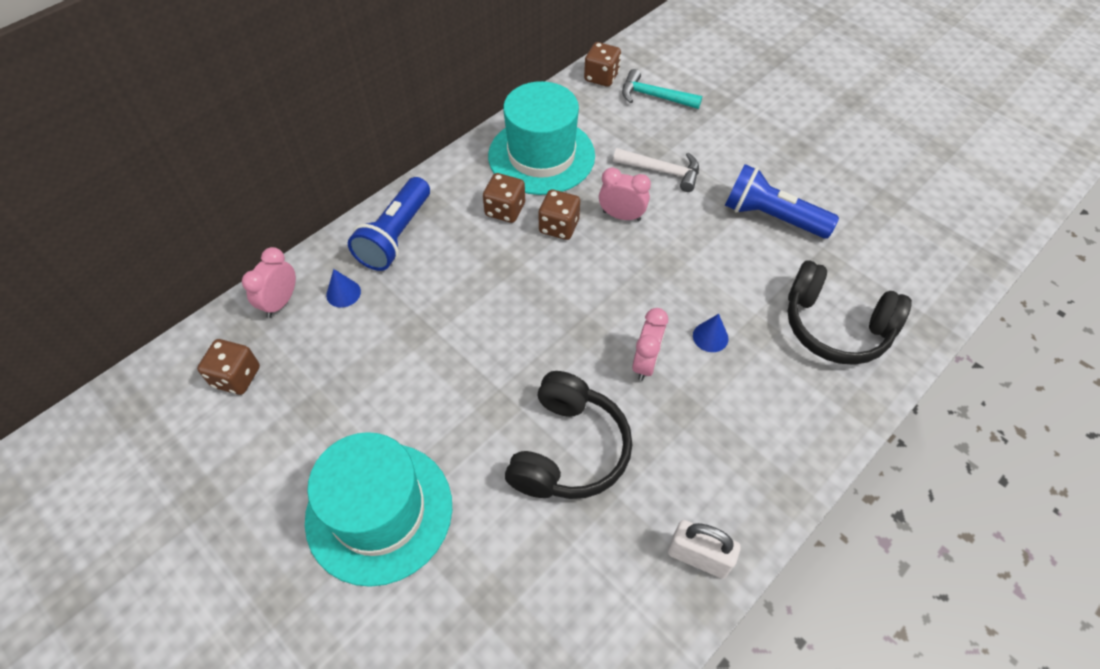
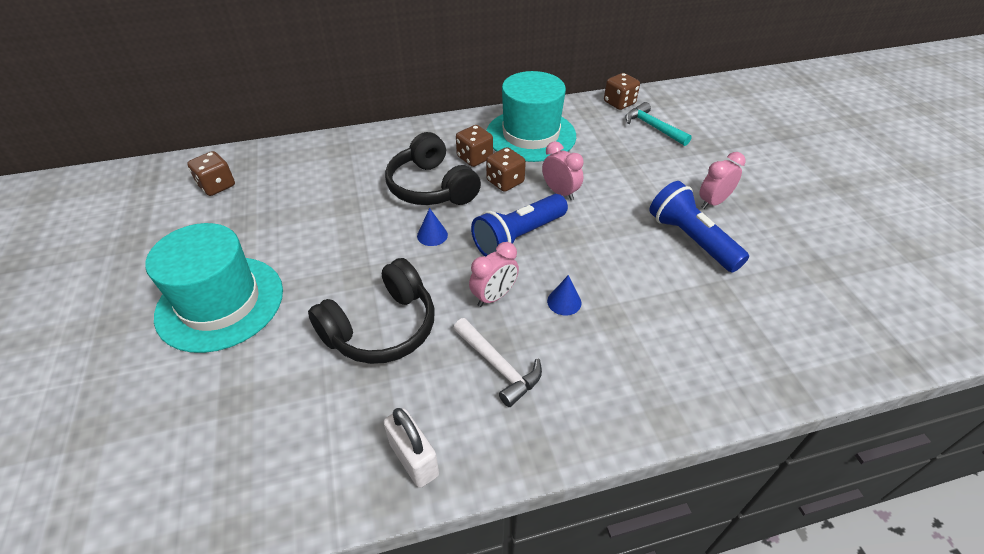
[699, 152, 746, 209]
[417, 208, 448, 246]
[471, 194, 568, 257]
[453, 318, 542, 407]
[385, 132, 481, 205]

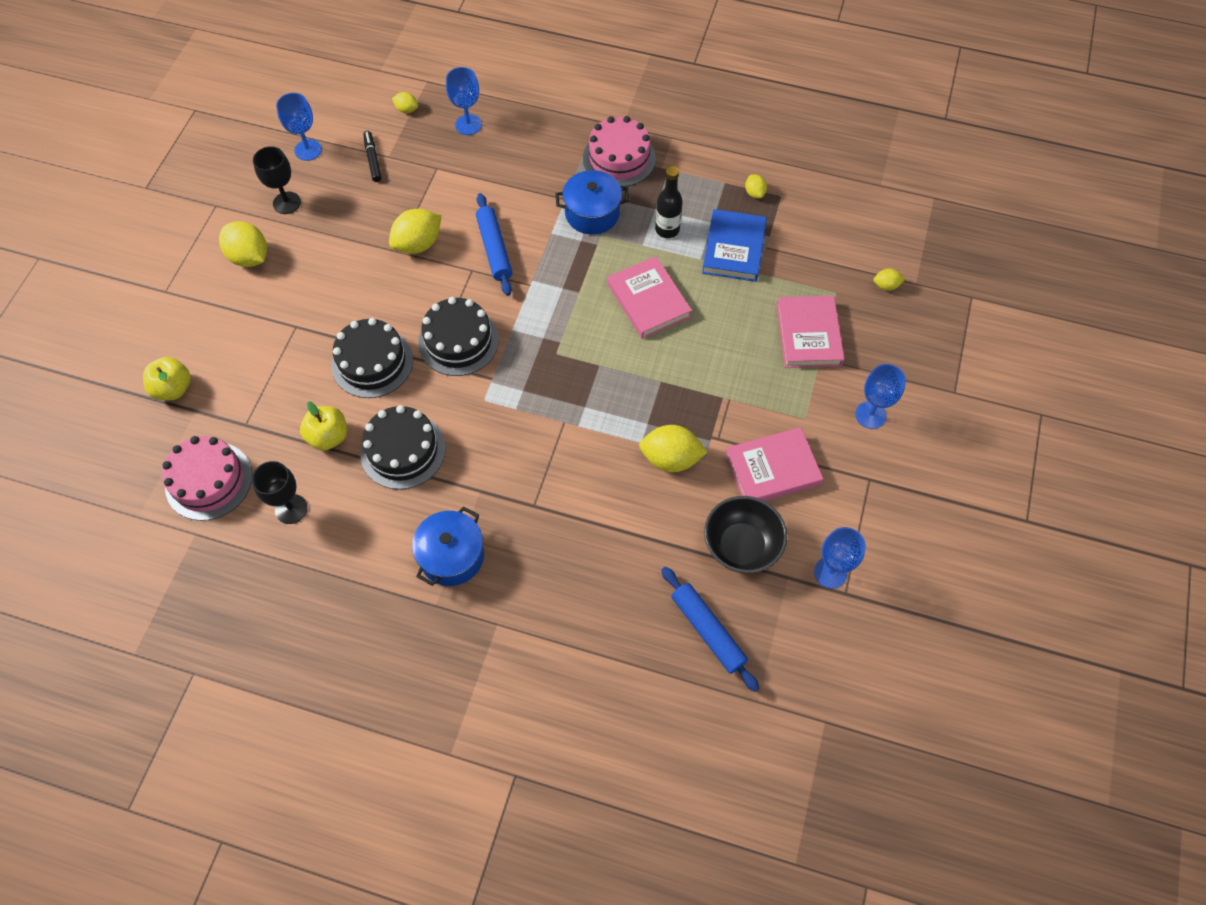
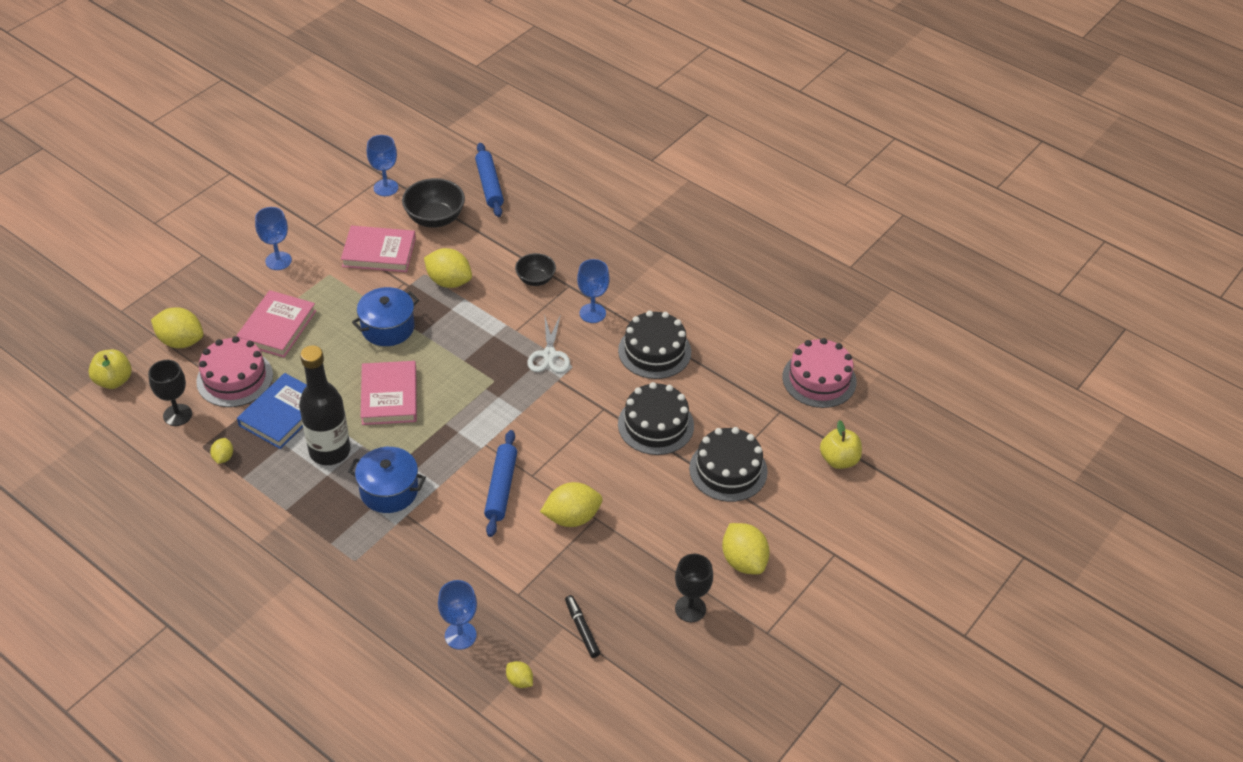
[515, 253, 556, 286]
[527, 314, 570, 373]
[148, 360, 192, 426]
[577, 259, 610, 323]
[88, 349, 132, 389]
[352, 287, 419, 346]
[689, 427, 768, 502]
[196, 336, 273, 407]
[565, 595, 600, 658]
[299, 345, 350, 465]
[151, 307, 204, 348]

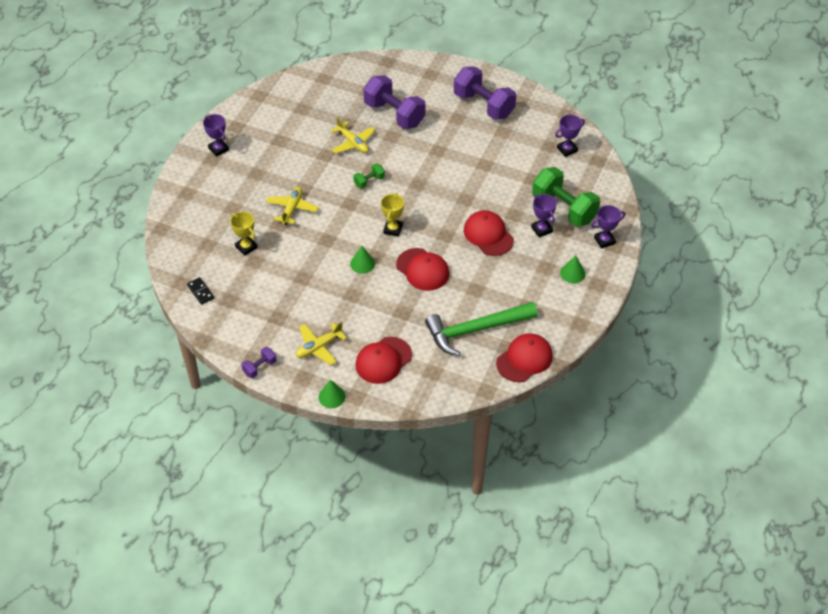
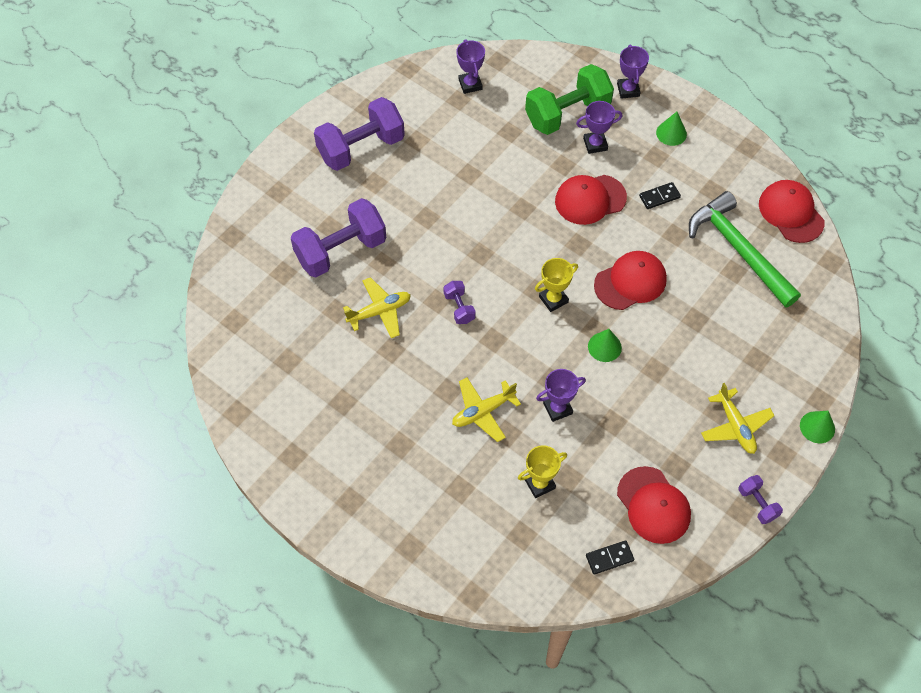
[639, 182, 681, 209]
[536, 369, 586, 422]
[617, 466, 691, 544]
[444, 281, 476, 324]
[452, 377, 521, 442]
[535, 258, 578, 312]
[689, 191, 801, 308]

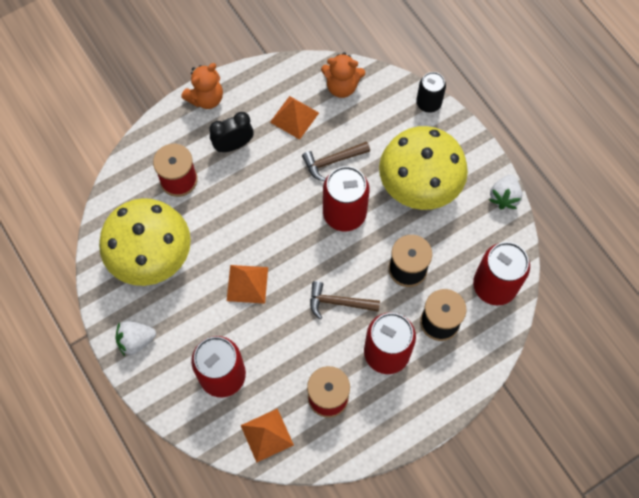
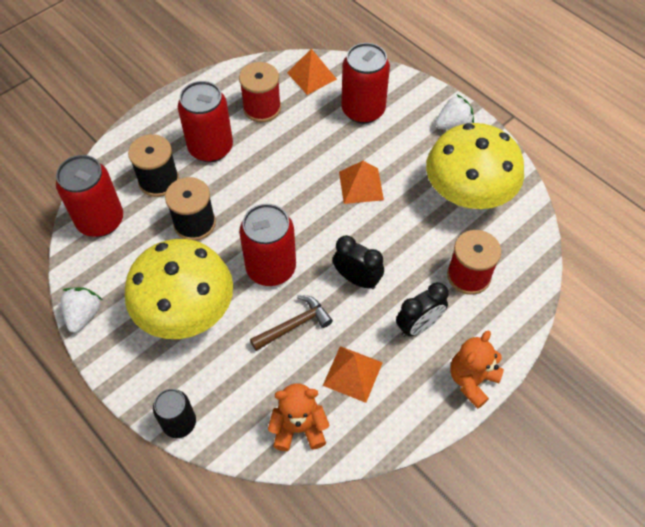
[310, 281, 380, 319] (first image)
[333, 235, 384, 289]

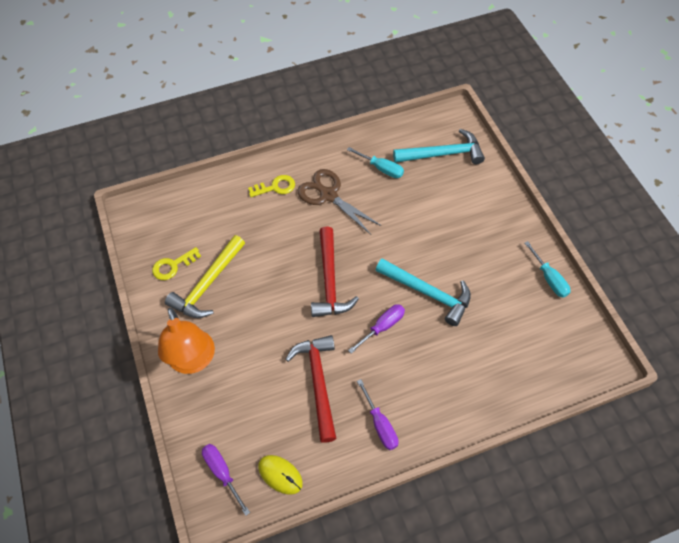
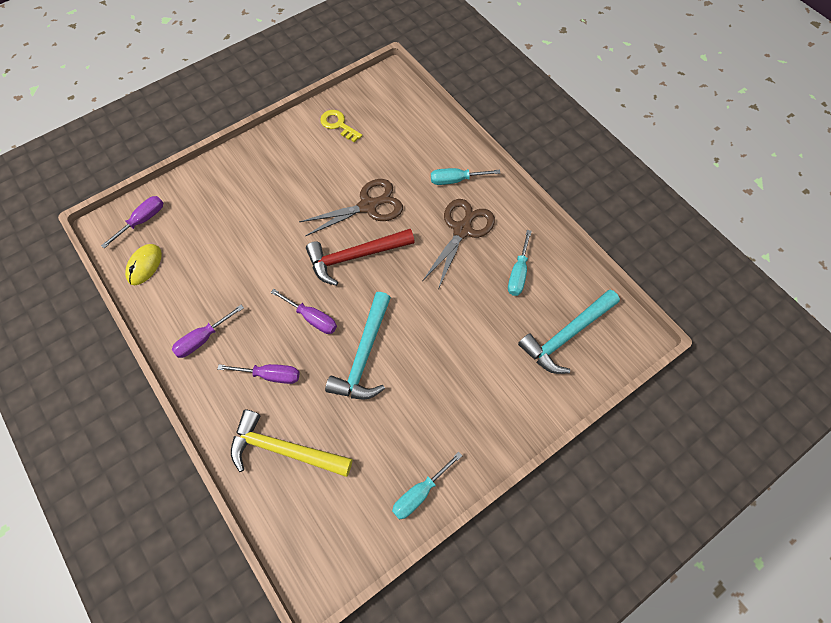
[158, 308, 215, 374] (first image)
[286, 335, 337, 443] (first image)
[218, 364, 300, 384]
[299, 179, 403, 236]
[231, 410, 352, 477]
[431, 168, 500, 185]
[518, 290, 620, 374]

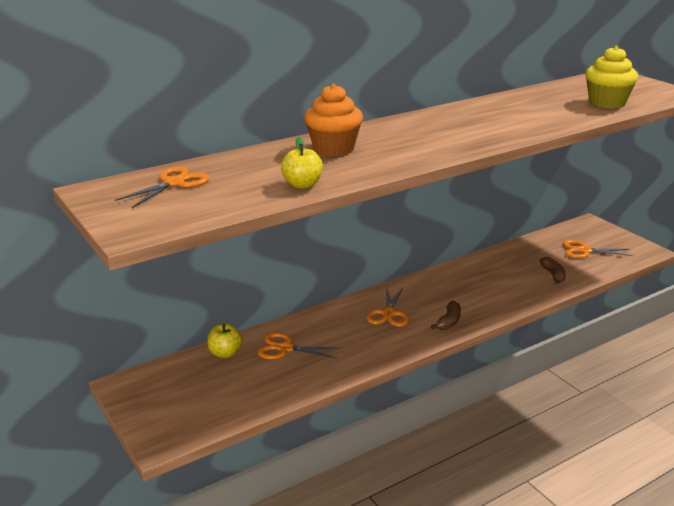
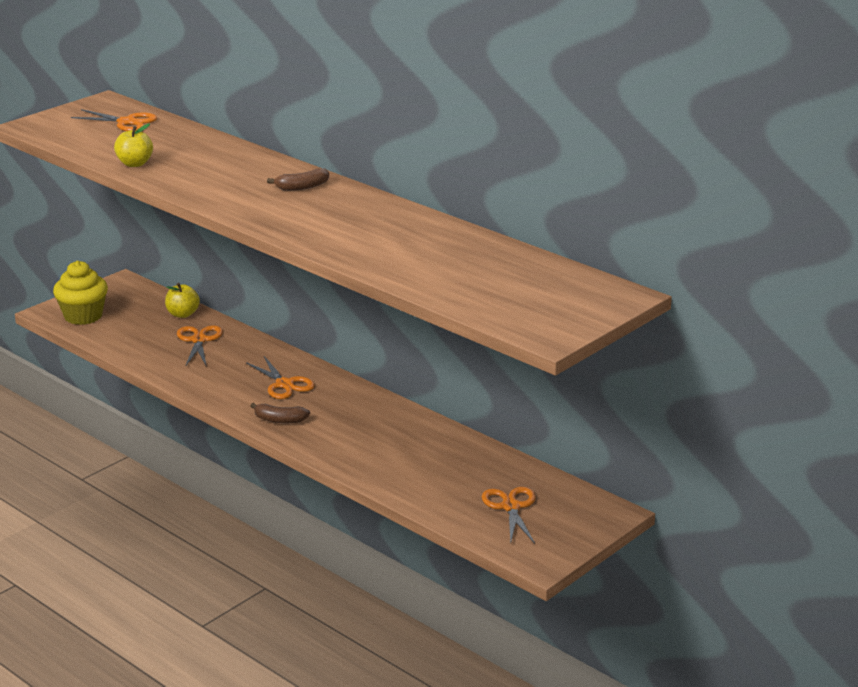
[304, 84, 363, 156] (first image)
[267, 168, 329, 191]
[53, 261, 108, 325]
[246, 356, 315, 399]

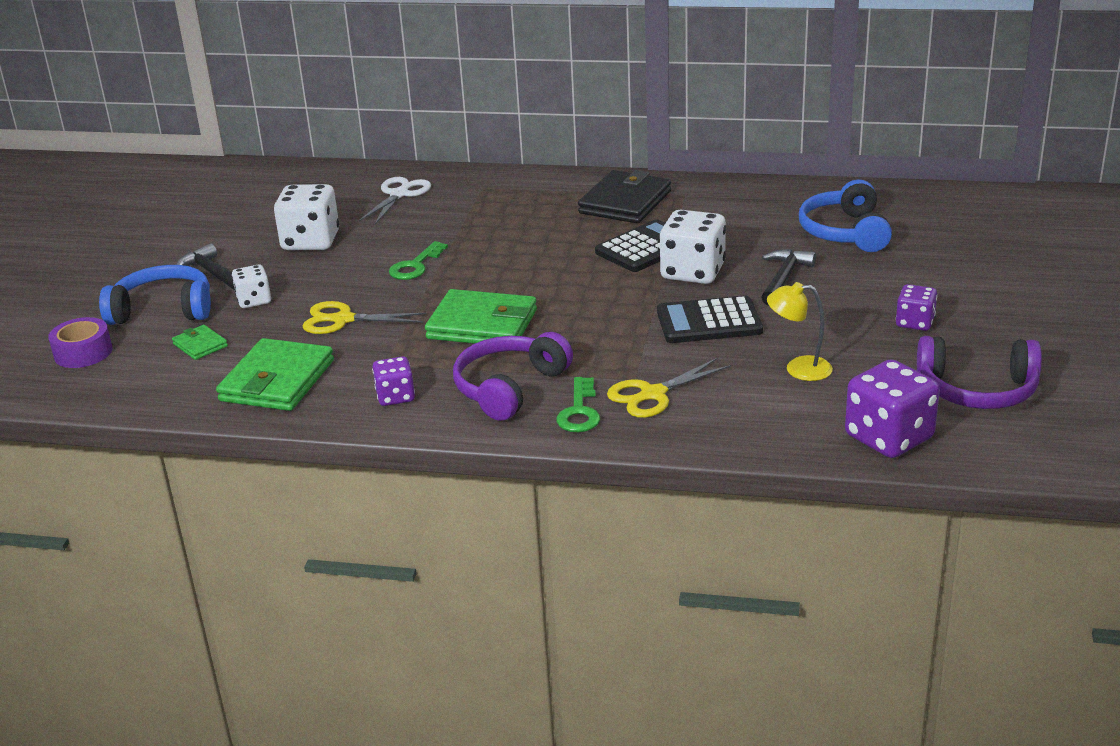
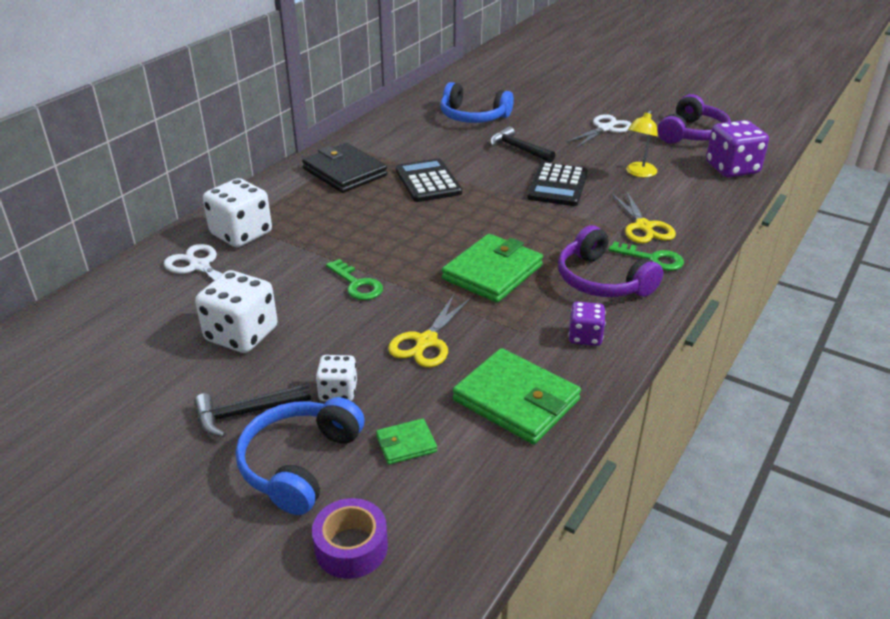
[203, 178, 272, 247]
[566, 114, 632, 148]

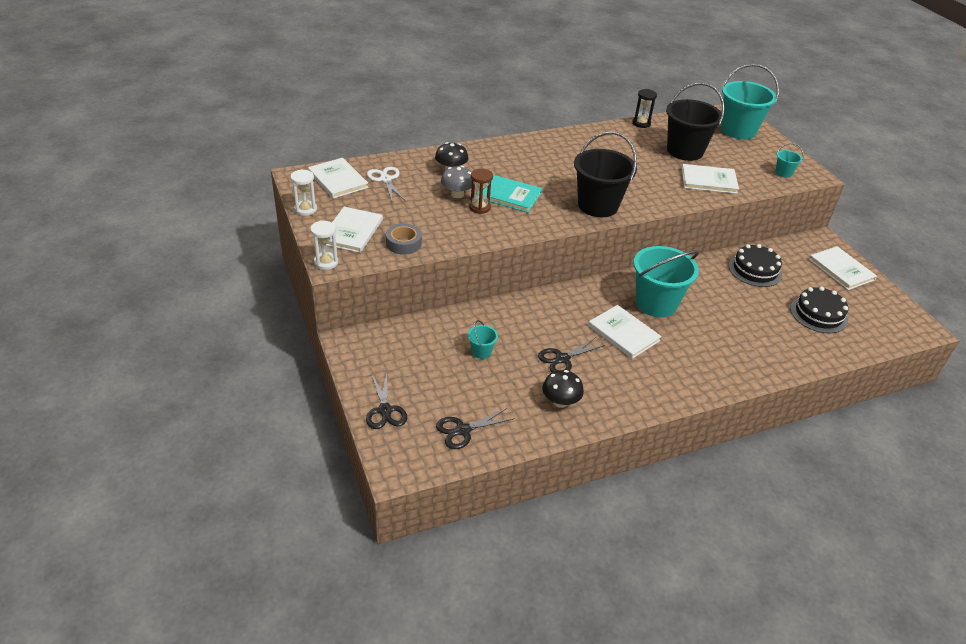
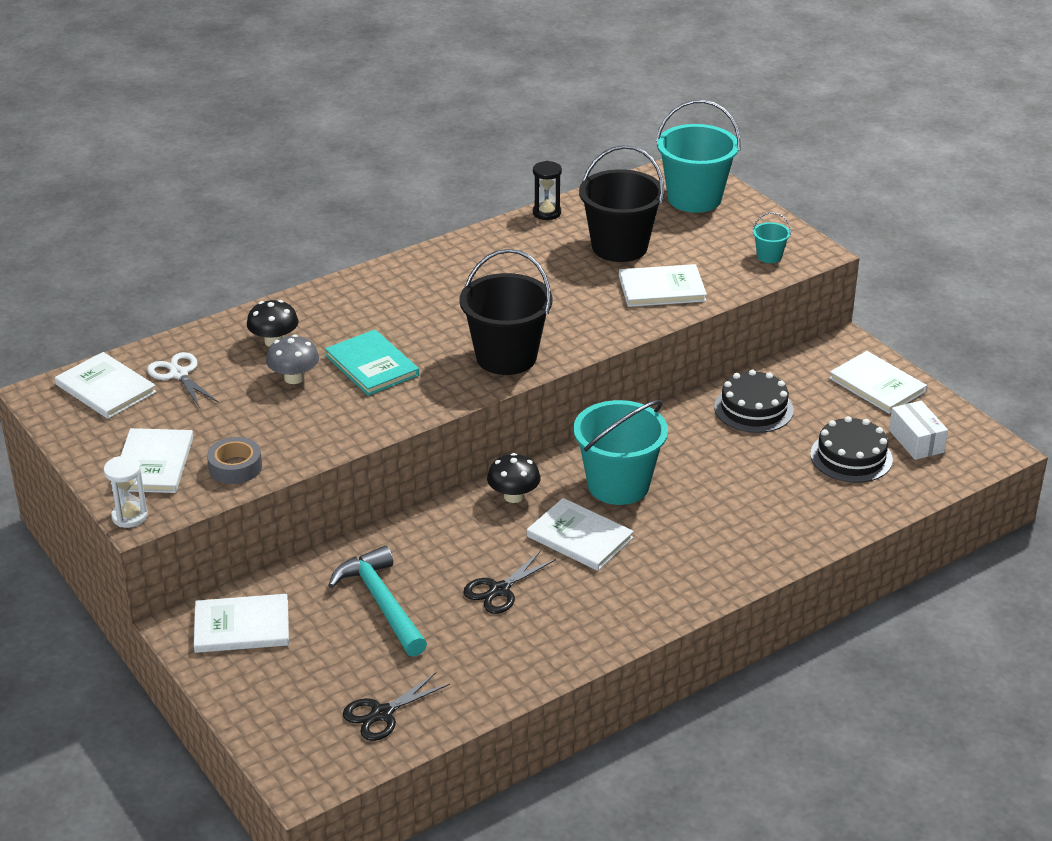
[290, 169, 317, 216] (first image)
[366, 372, 407, 429] (first image)
[469, 169, 493, 214] (first image)
[194, 594, 289, 653]
[889, 401, 948, 460]
[487, 453, 541, 503]
[328, 546, 427, 657]
[325, 330, 419, 396]

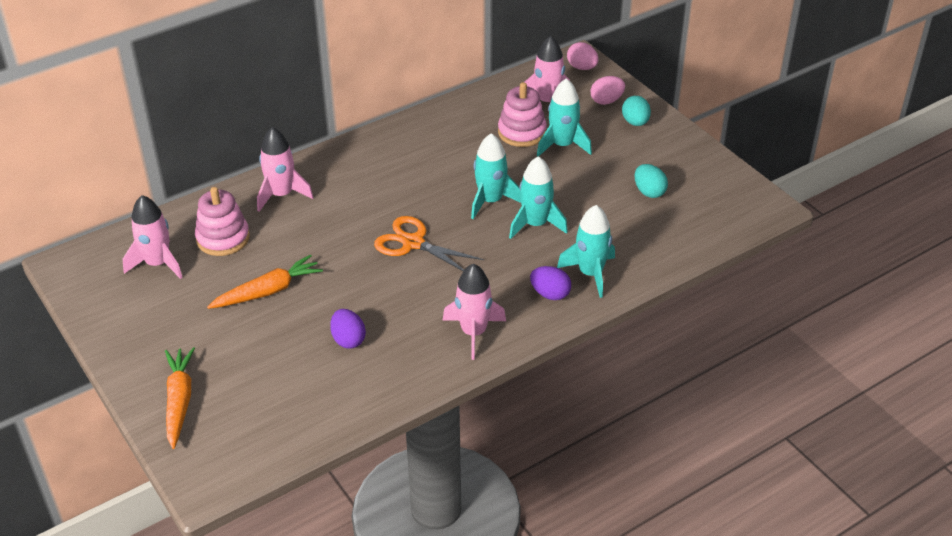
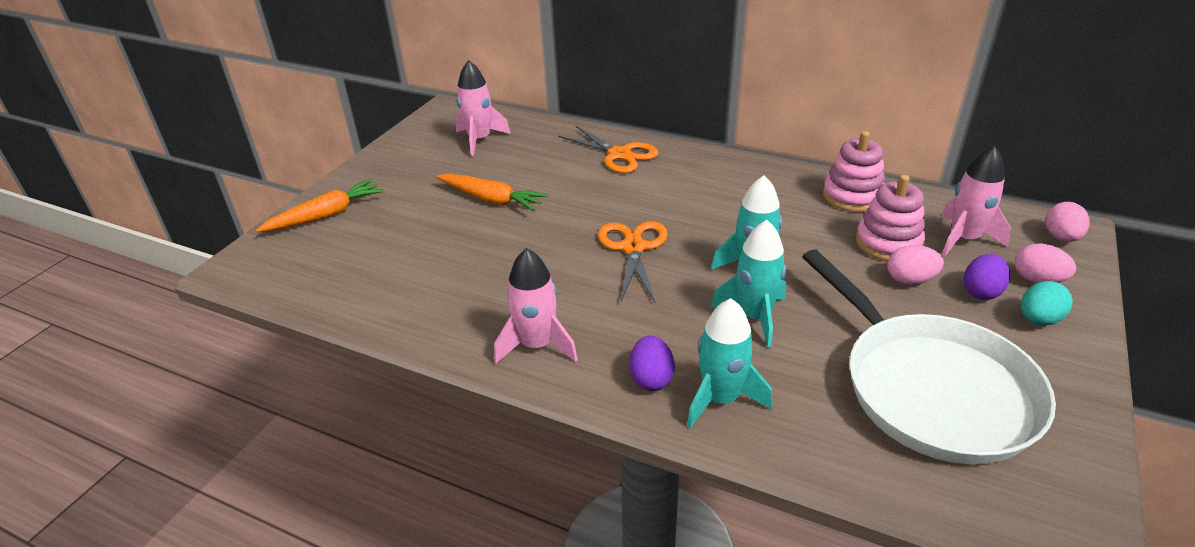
[823, 131, 885, 212]
[964, 254, 1010, 300]
[558, 125, 659, 173]
[887, 245, 944, 285]
[802, 249, 1056, 464]

